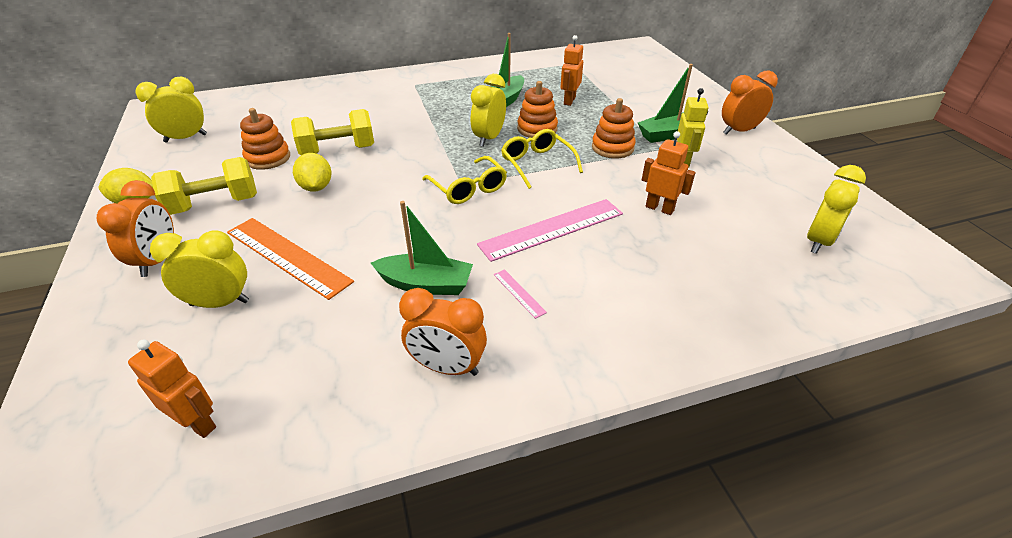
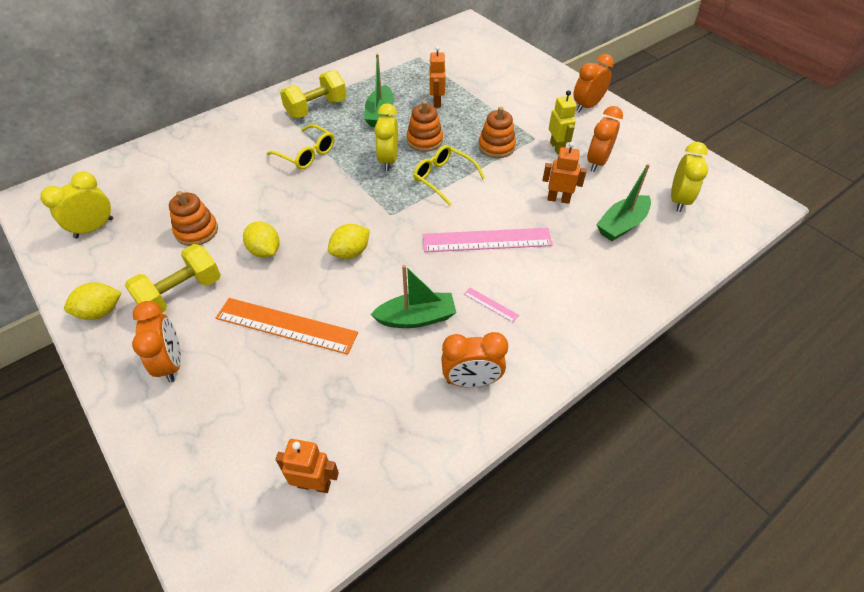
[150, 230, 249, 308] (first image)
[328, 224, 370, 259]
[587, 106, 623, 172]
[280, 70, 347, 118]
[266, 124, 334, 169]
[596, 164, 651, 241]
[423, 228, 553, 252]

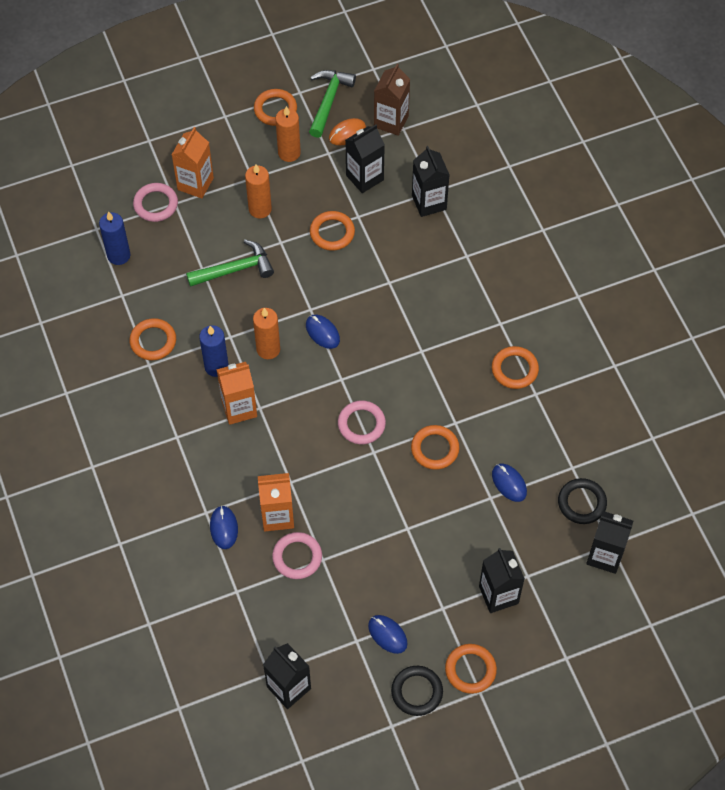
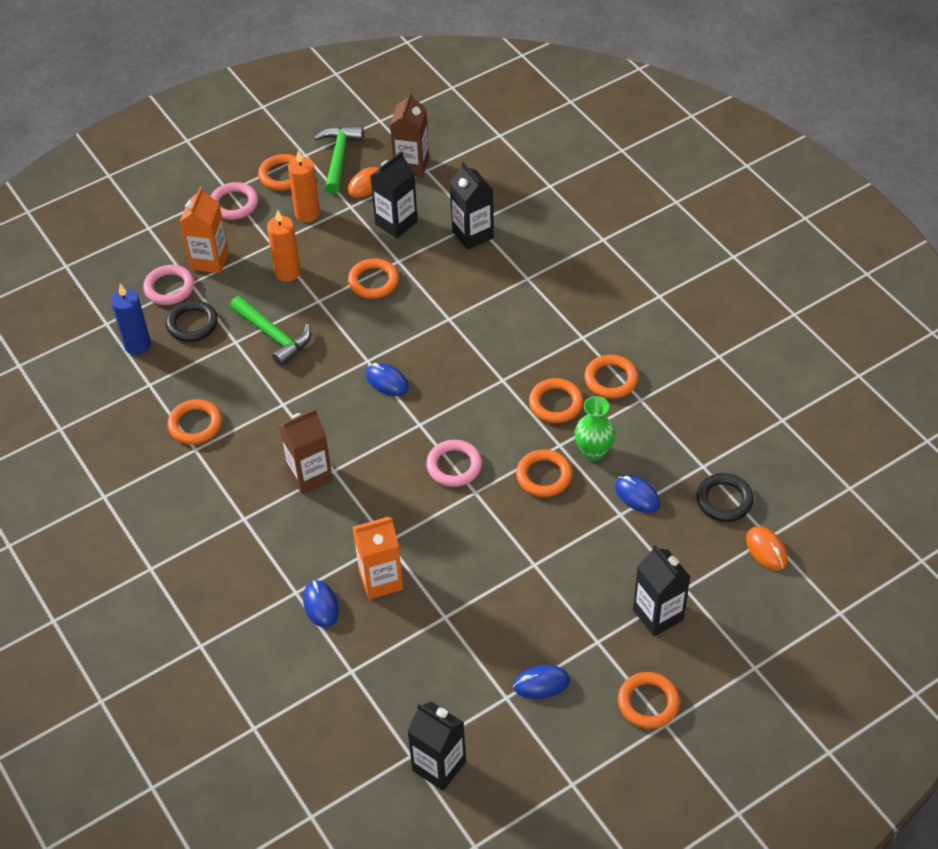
[199, 325, 229, 377] (first image)
[253, 308, 280, 359] (first image)
[529, 378, 583, 423]
[575, 396, 615, 461]
[211, 182, 258, 220]
[166, 300, 218, 342]
[746, 526, 788, 571]
[279, 408, 333, 494]
[230, 296, 311, 367]
[513, 665, 570, 699]

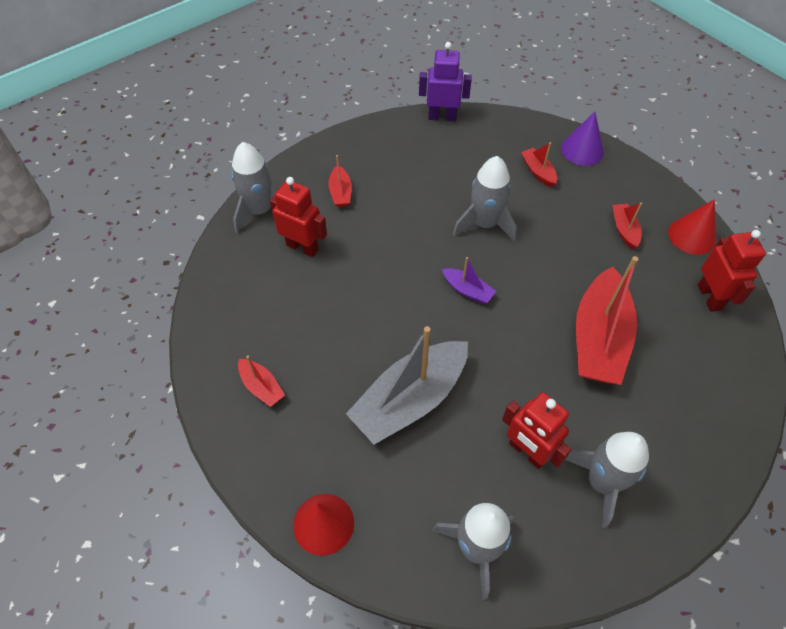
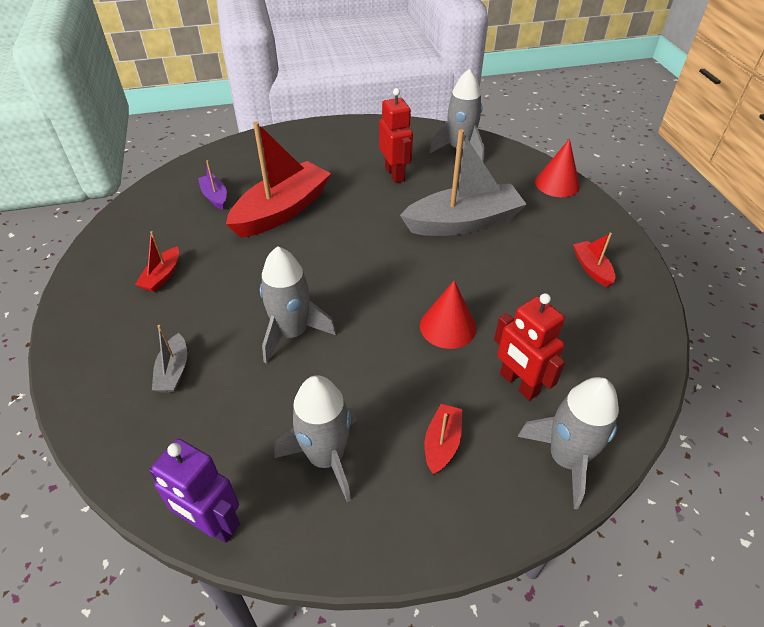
[561, 112, 604, 166] (first image)
[698, 230, 766, 312] (first image)
[198, 160, 227, 210]
[274, 375, 357, 502]
[420, 280, 476, 349]
[152, 325, 187, 393]

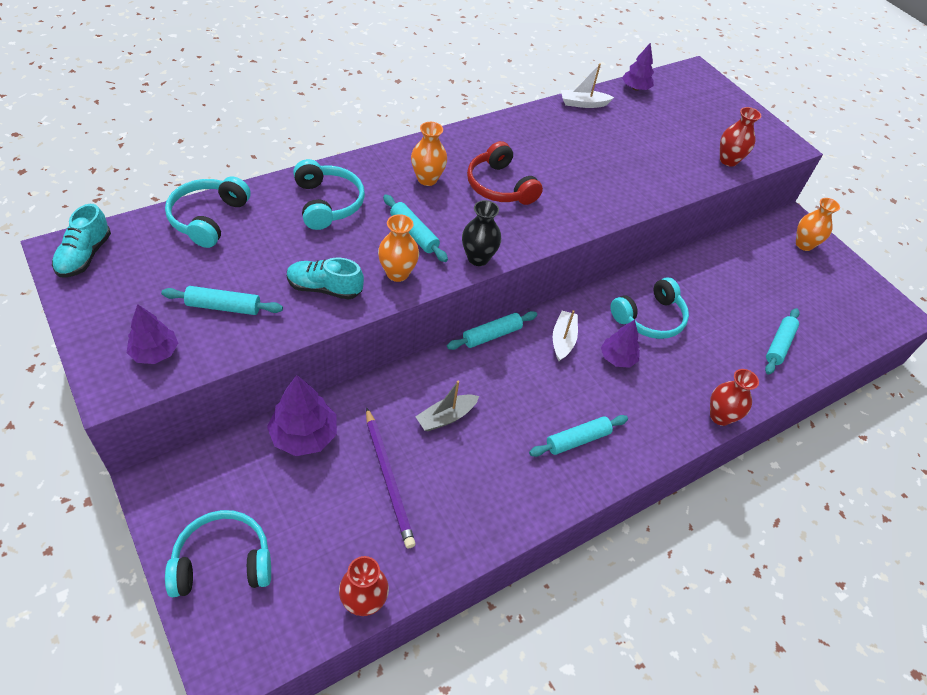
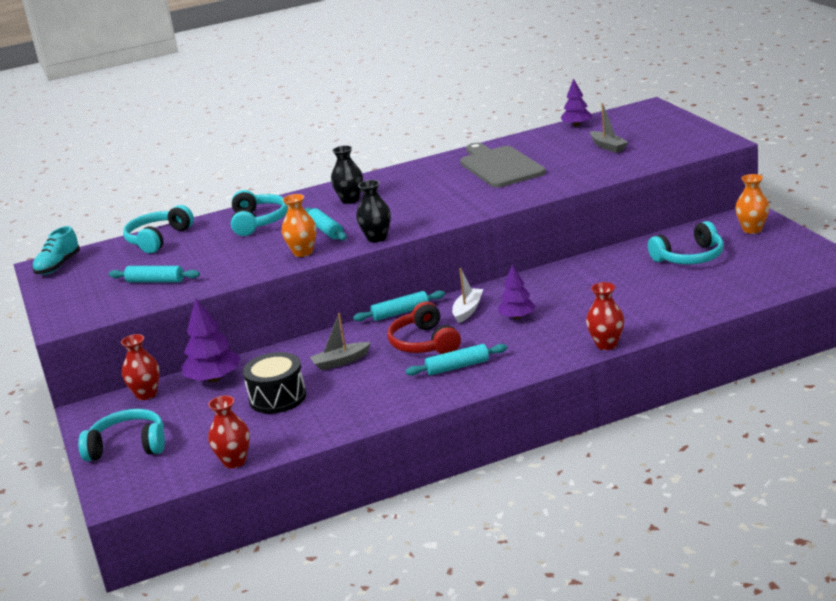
[127, 304, 178, 364] (first image)
[287, 258, 364, 299] (first image)
[561, 63, 614, 108] (first image)
[765, 308, 799, 375] (first image)
[460, 143, 546, 188]
[590, 103, 628, 153]
[387, 302, 461, 354]
[648, 221, 724, 264]
[121, 334, 160, 400]
[243, 352, 306, 414]
[331, 145, 363, 204]

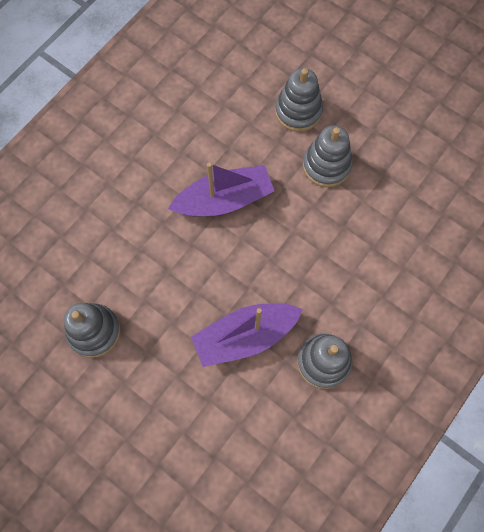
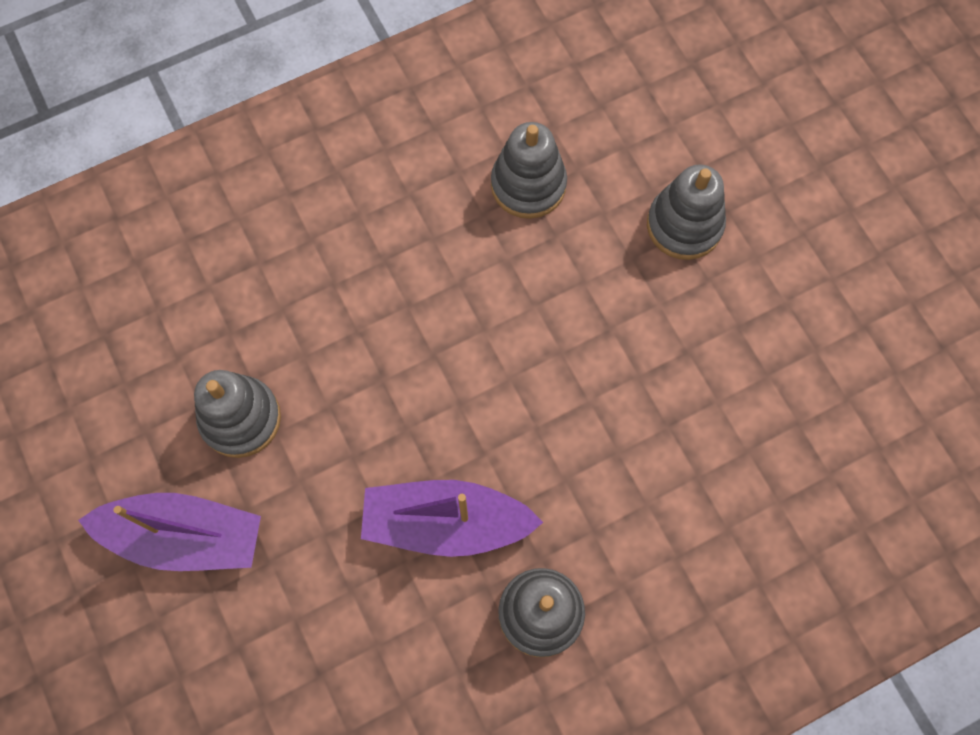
[78, 493, 261, 571]
[491, 122, 567, 219]

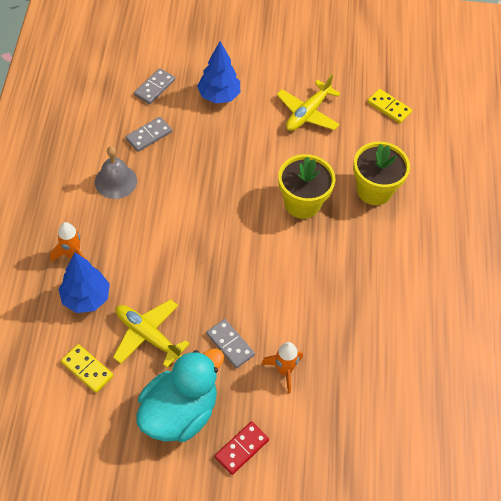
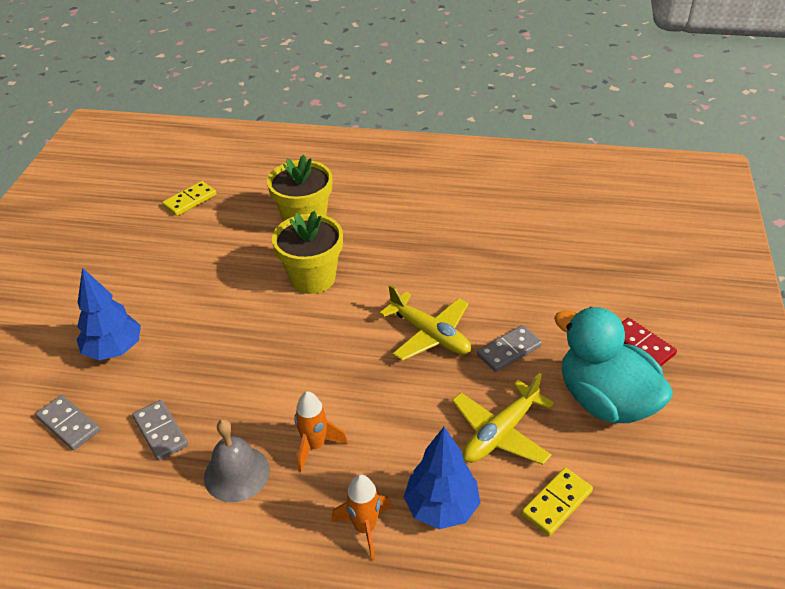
[294, 391, 348, 472]
[379, 285, 471, 361]

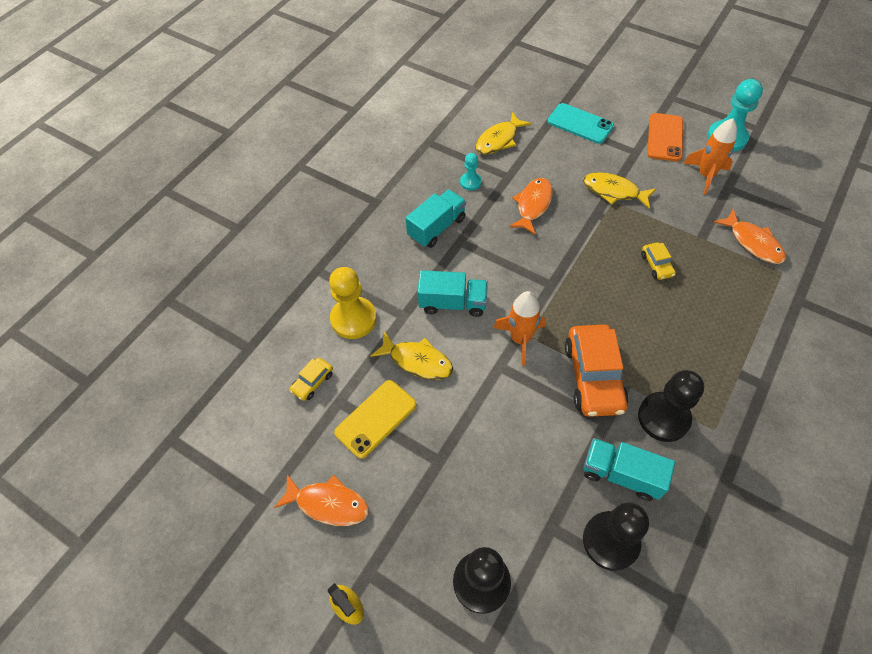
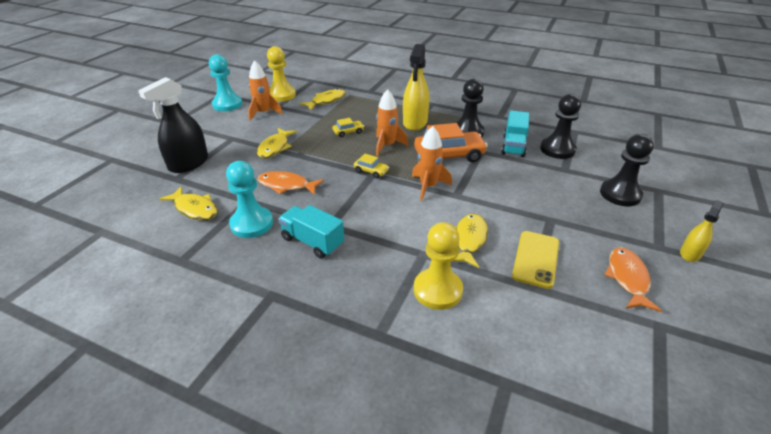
[418, 270, 488, 317] (first image)
[647, 113, 683, 162] (first image)
[267, 46, 296, 102]
[376, 89, 409, 156]
[403, 44, 429, 131]
[354, 154, 389, 178]
[138, 77, 208, 173]
[299, 89, 346, 110]
[512, 231, 559, 289]
[226, 161, 273, 238]

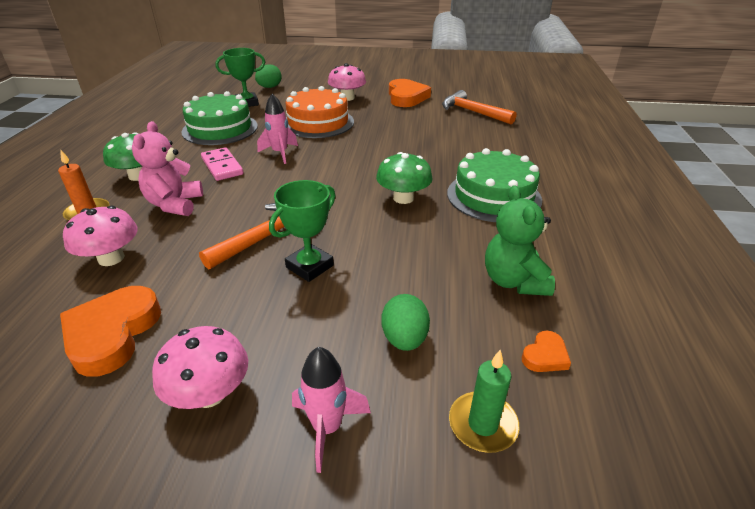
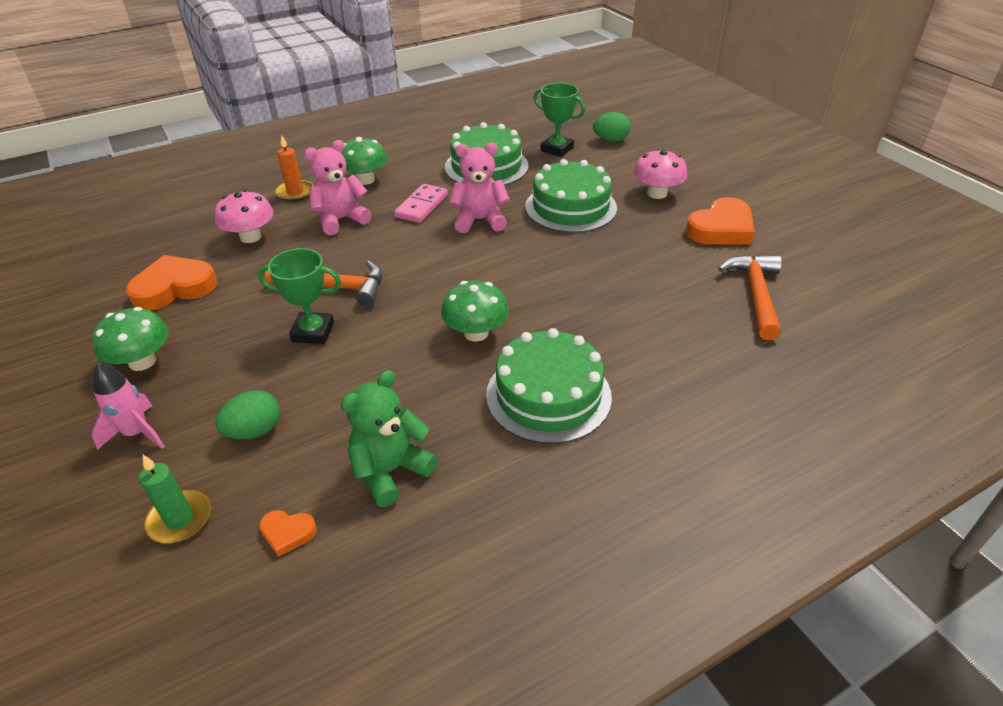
[449, 143, 510, 233]
[92, 307, 169, 371]
[525, 159, 617, 233]

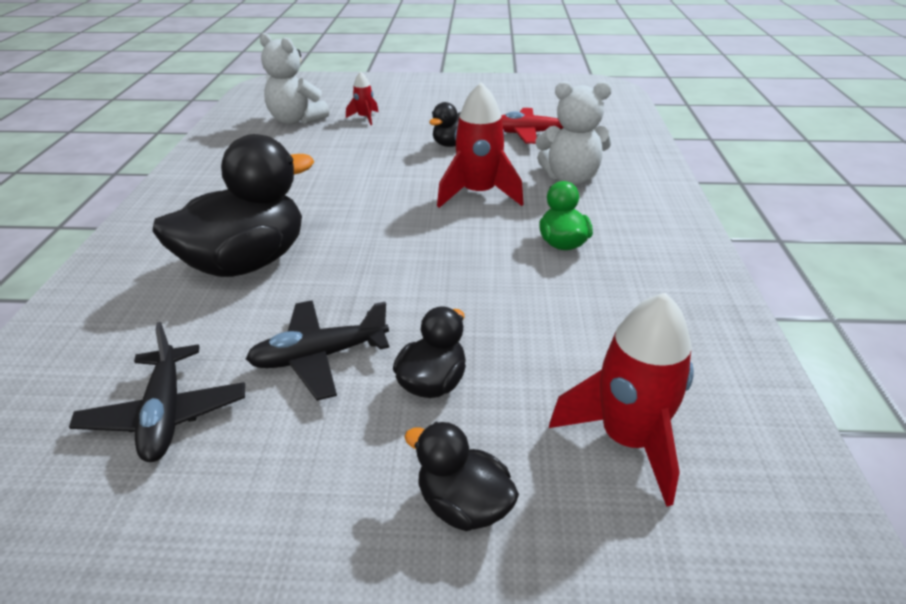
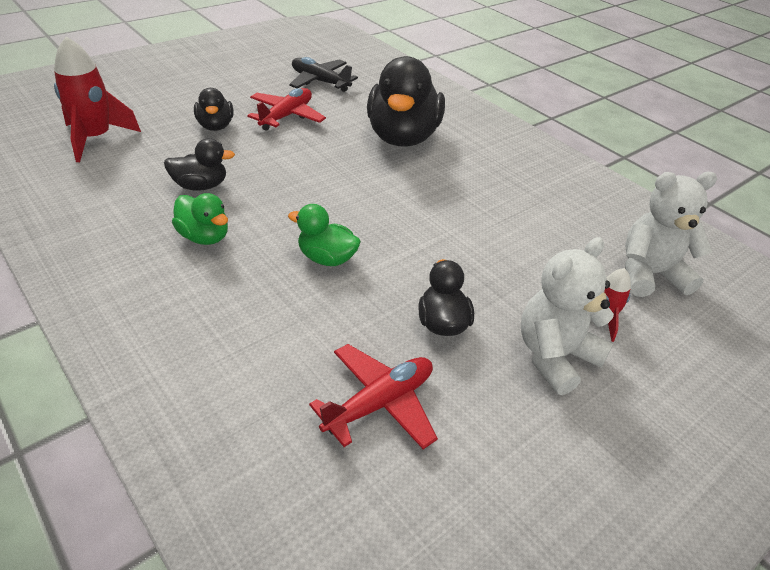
[164, 138, 235, 191]
[521, 237, 614, 395]
[288, 204, 361, 266]
[247, 88, 326, 131]

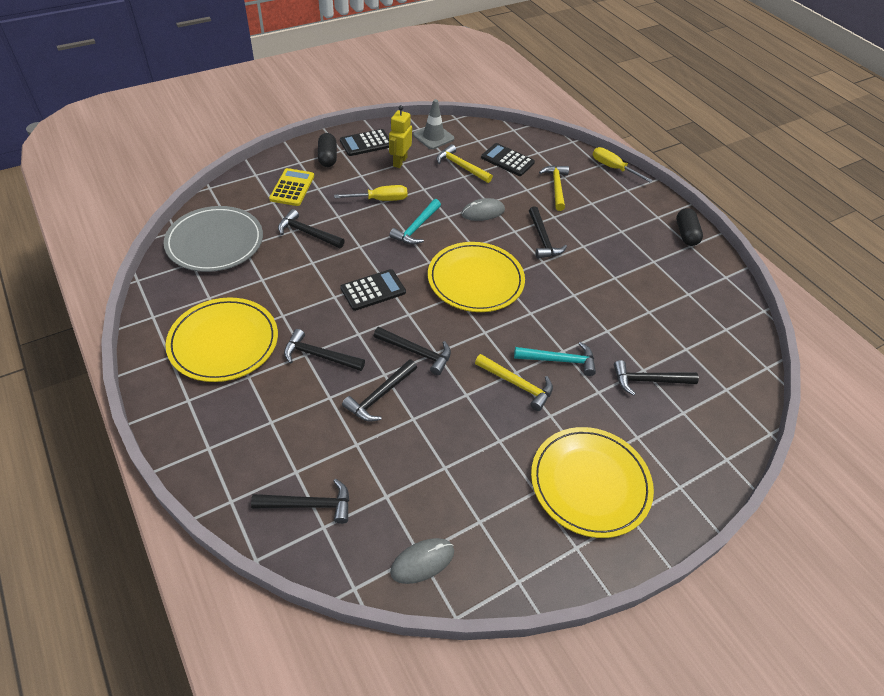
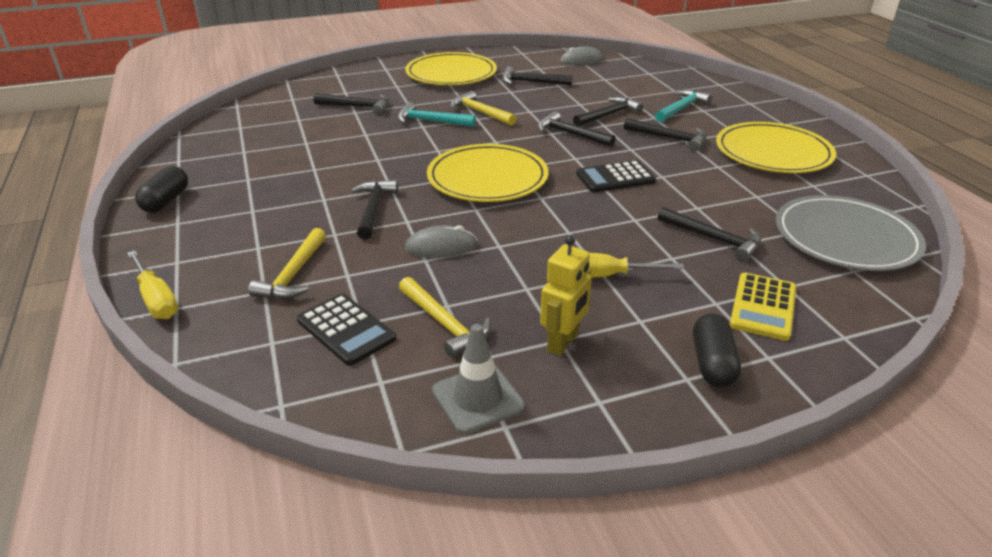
[340, 129, 389, 156] (first image)
[502, 66, 573, 86]
[655, 90, 712, 122]

